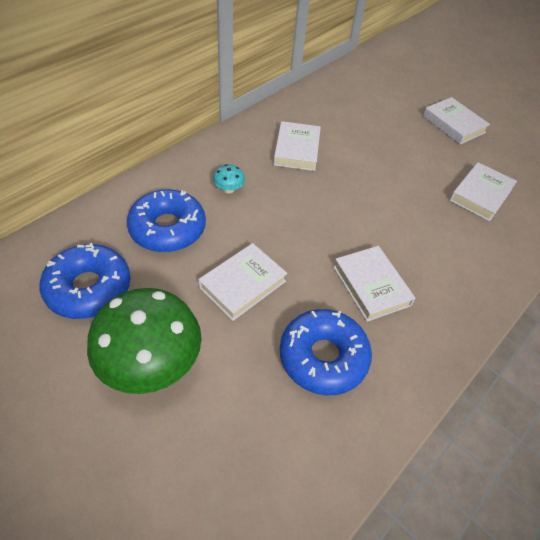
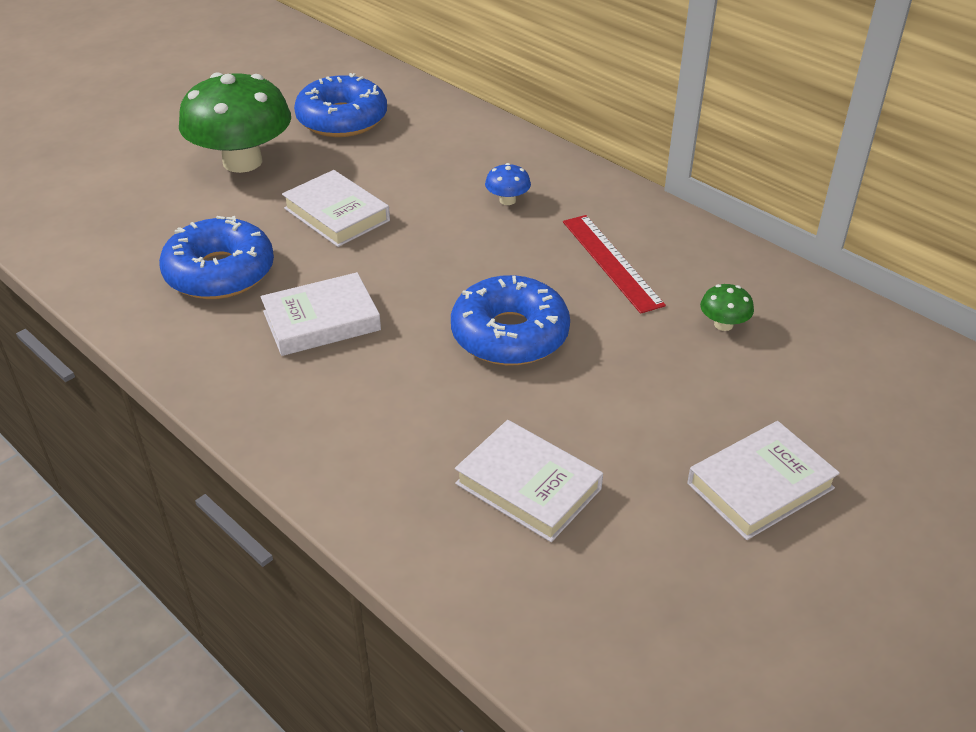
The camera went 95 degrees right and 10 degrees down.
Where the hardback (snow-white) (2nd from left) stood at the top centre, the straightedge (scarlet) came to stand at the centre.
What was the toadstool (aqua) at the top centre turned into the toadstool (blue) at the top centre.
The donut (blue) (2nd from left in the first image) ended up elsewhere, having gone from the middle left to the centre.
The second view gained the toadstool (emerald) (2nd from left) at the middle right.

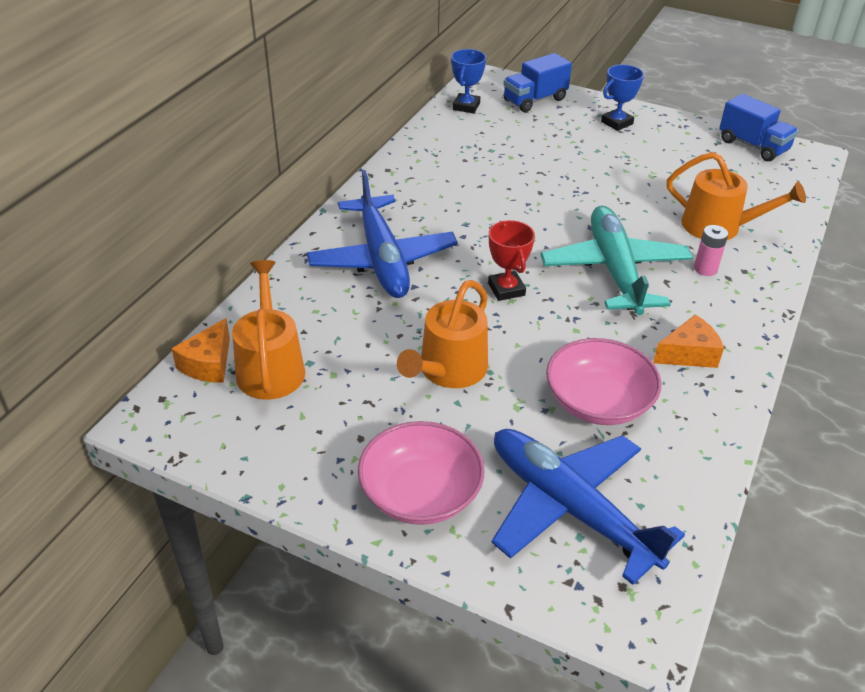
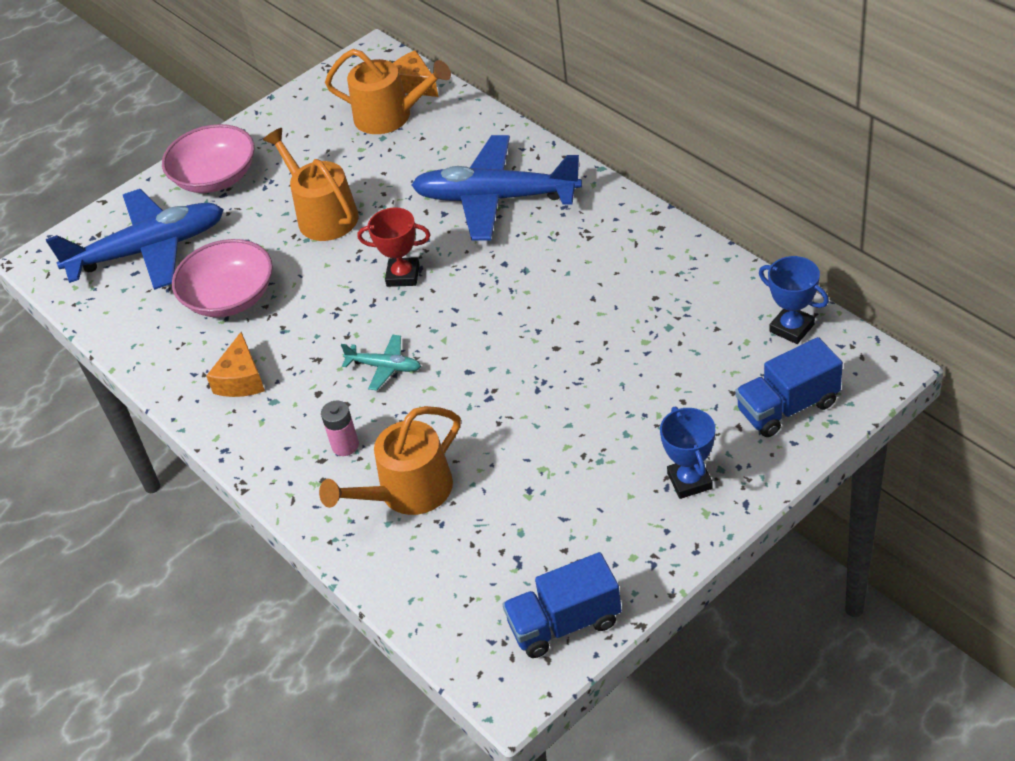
The camera went 120 degrees right and 5 degrees up.
The truck (blue) (1st from left in the first image) at the top centre ended up facing another way, 105 degrees counterclockwise from before.
The size of the aeroplane (aqua) at the middle right changed by a factor of 0.44.

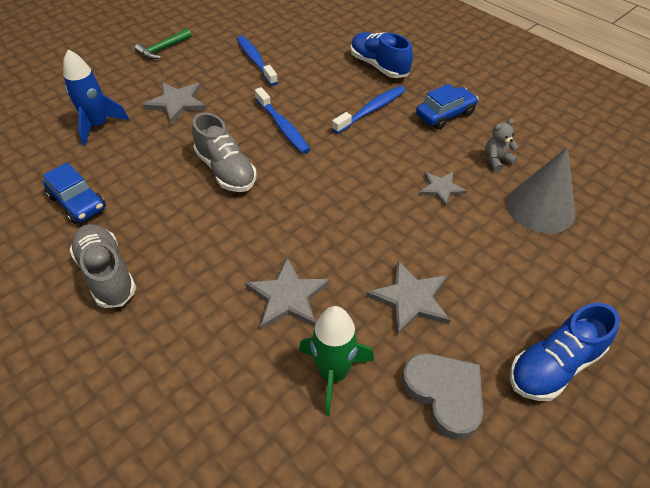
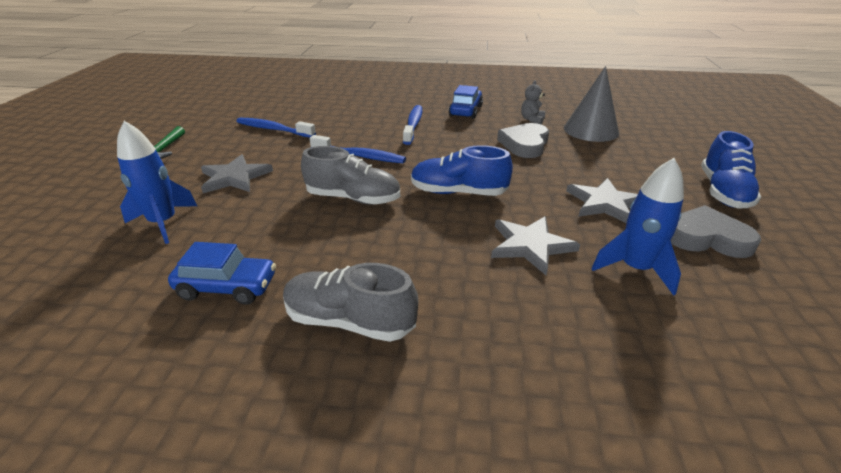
The camera went 40 degrees left and 15 degrees down.
The lace-up shoe (blue) (1st from left) ended up elsewhere, having gone from the top centre to the centre.
Where the five-pointed star (grey) (4th from left) stood at the middle right, the heart shape (grey) (1st from left) came to stand at the top centre.
What was the rocket (emerald) at the bottom centre turned into the rocket (blue) (2nd from left) at the middle right.

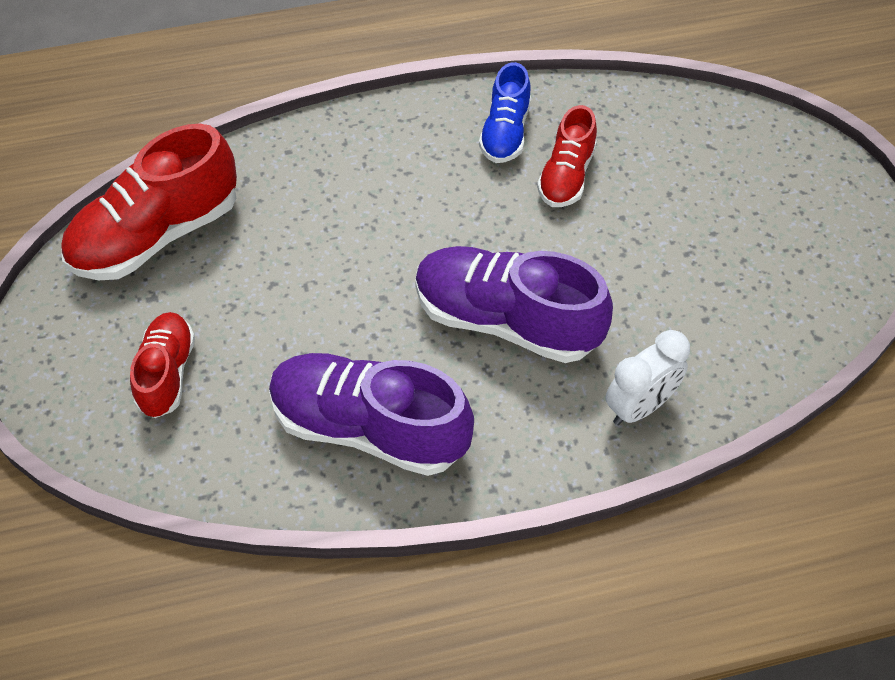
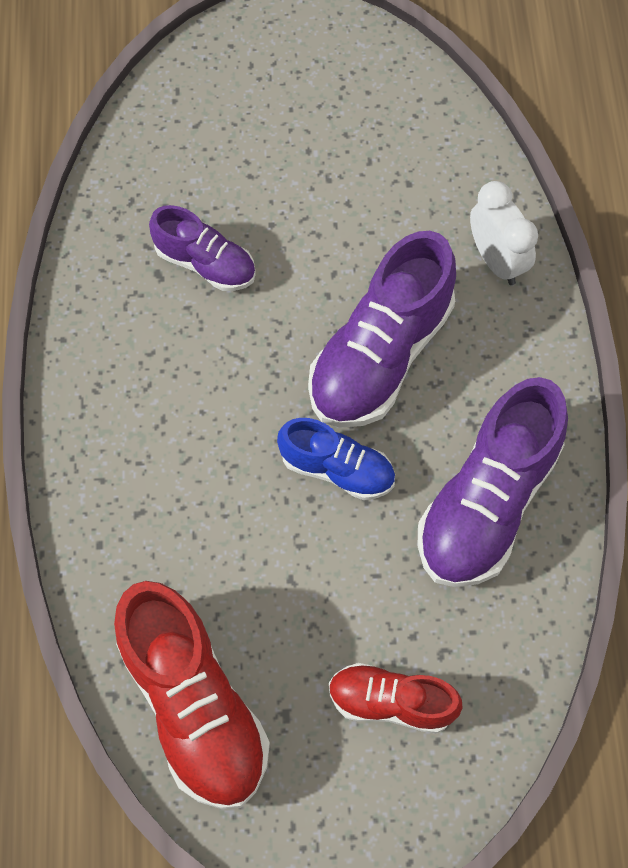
The camera went 80 degrees left and 10 degrees up.
The lace-up shoe (blue) ended up elsewhere, having gone from the top centre to the centre.
What was the lace-up shoe (scarlet) (3rd from left) at the top centre turned into the lace-up shoe (violet) (1st from left) at the top left.

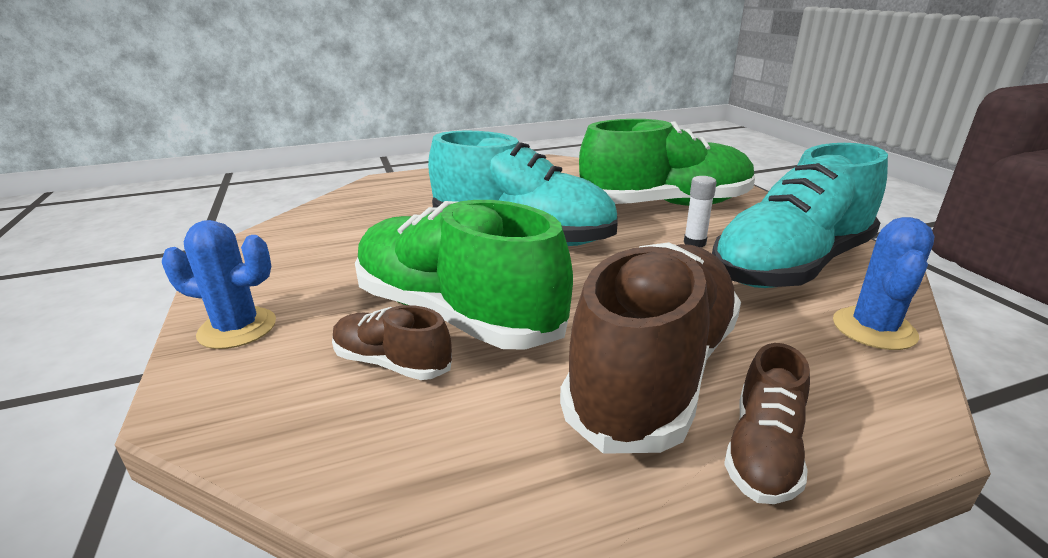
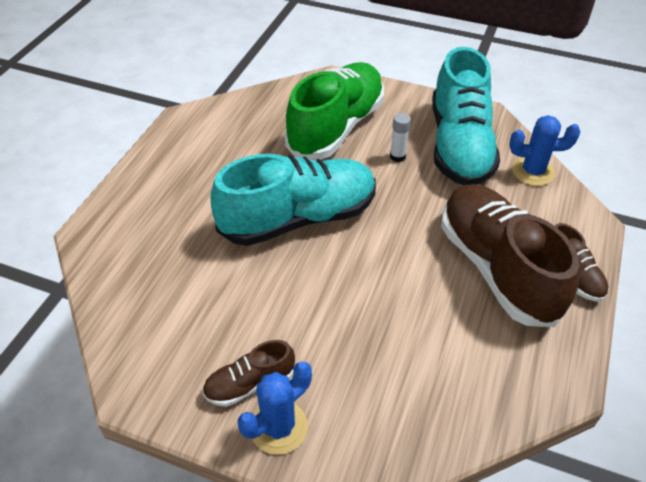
The camera went 50 degrees left and 20 degrees up.
The second view lost the lace-up shoe (emerald) (1st from left) at the centre.
The saguaro cactus (blue) (2nd from left) at the middle right ended up facing another way, 60 degrees counterclockwise from before.
The lace-up shoe (dark brown) (1st from left) ended up elsewhere, having gone from the centre to the bottom centre.

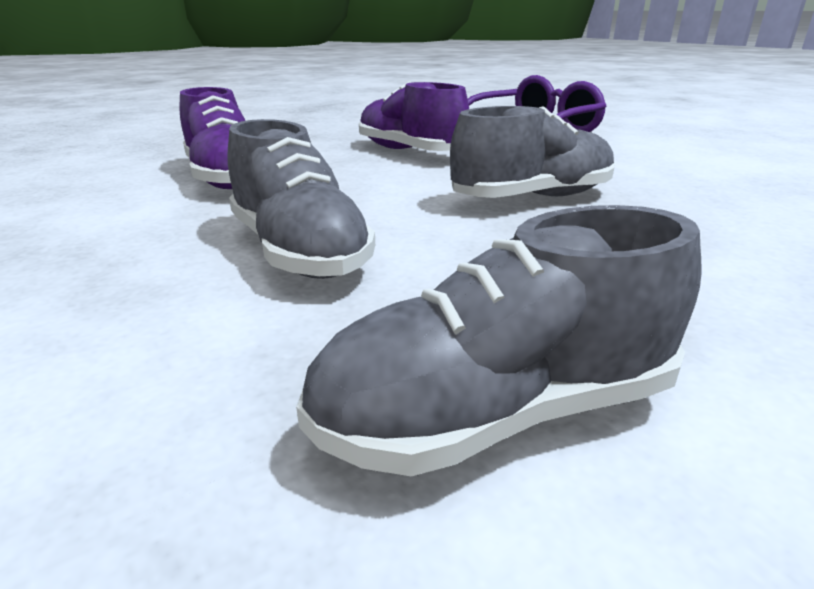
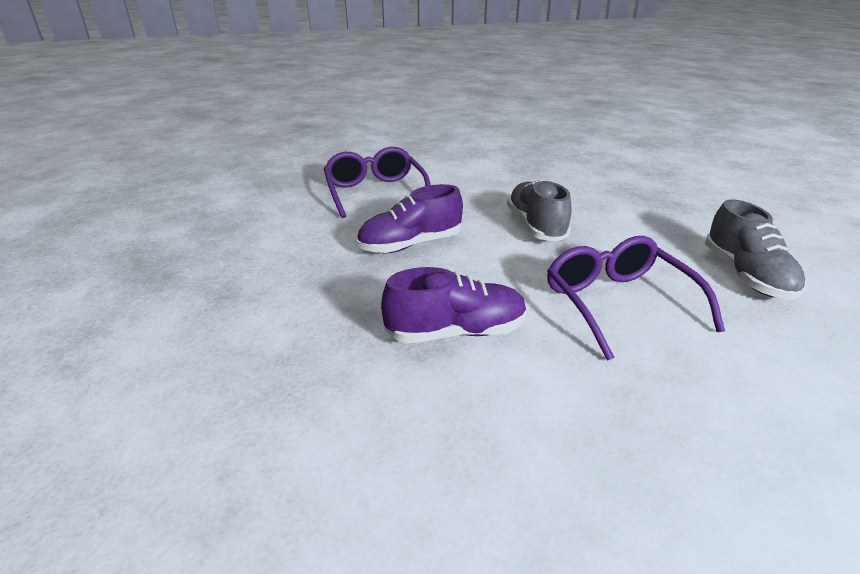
The camera went 75 degrees left and 5 degrees up.
Where the lace-up shoe (grey) (1st from left) stood at the centre, the eyeglasses (violet) (2nd from left) came to stand at the middle right.

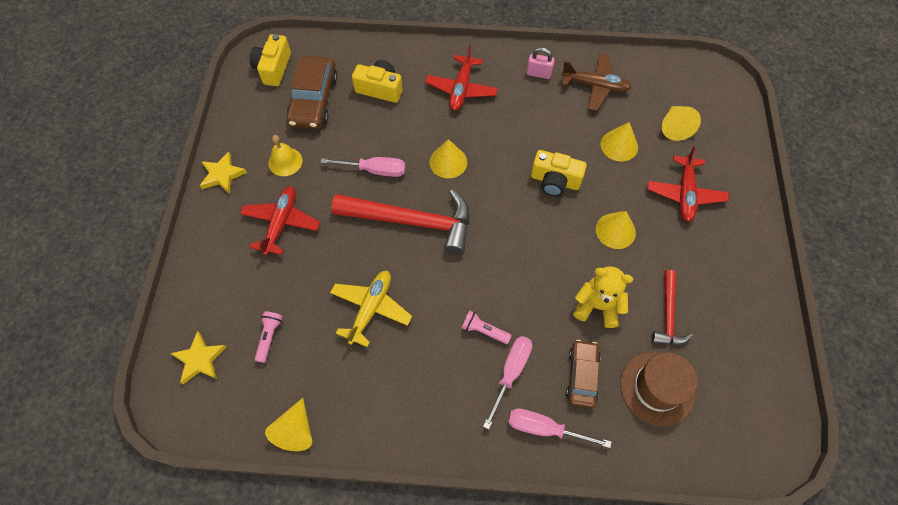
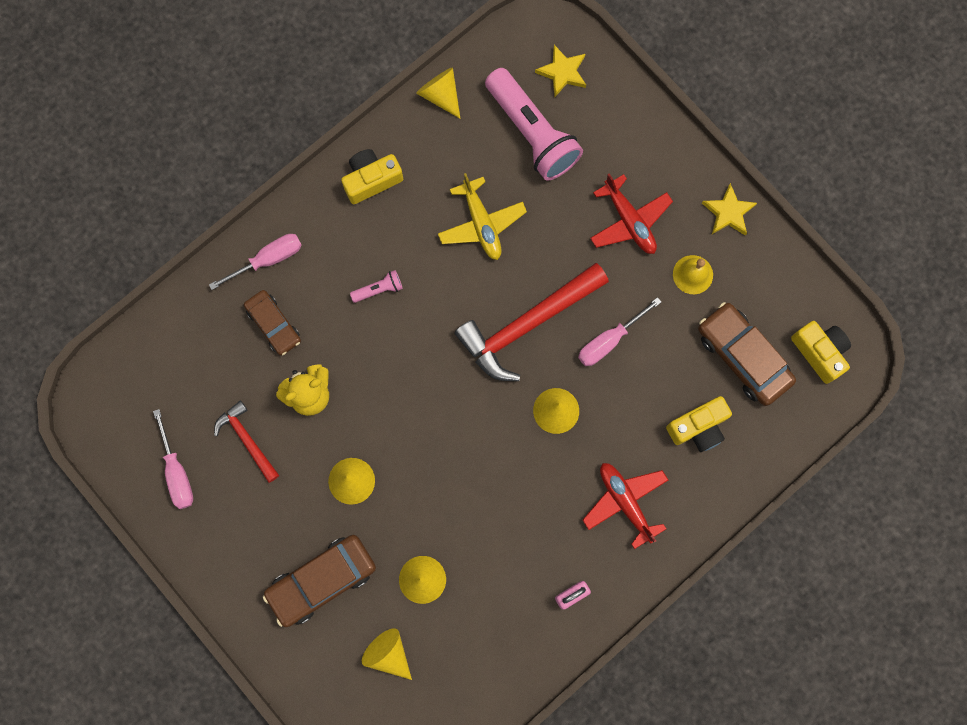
The camera went 135 degrees right and 15 degrees up.
The second view lost the aeroplane (dark brown) at the top centre.
Where the aeroplane (scarlet) (3rd from left) stood at the middle right, the car (dark brown) (2nd from left) came to stand at the bottom left.
The photo camera (bright yellow) (3rd from left in the first image) ended up elsewhere, having gone from the centre to the top centre.
The size of the torch (pink) (1st from left in the first image) at the bottom left changed by a factor of 2.39.
The hand screwdriver (pink) (2nd from left in the first image) ended up elsewhere, having gone from the bottom centre to the middle left.
The second view lost the tall hat (dark brown) at the bottom right.

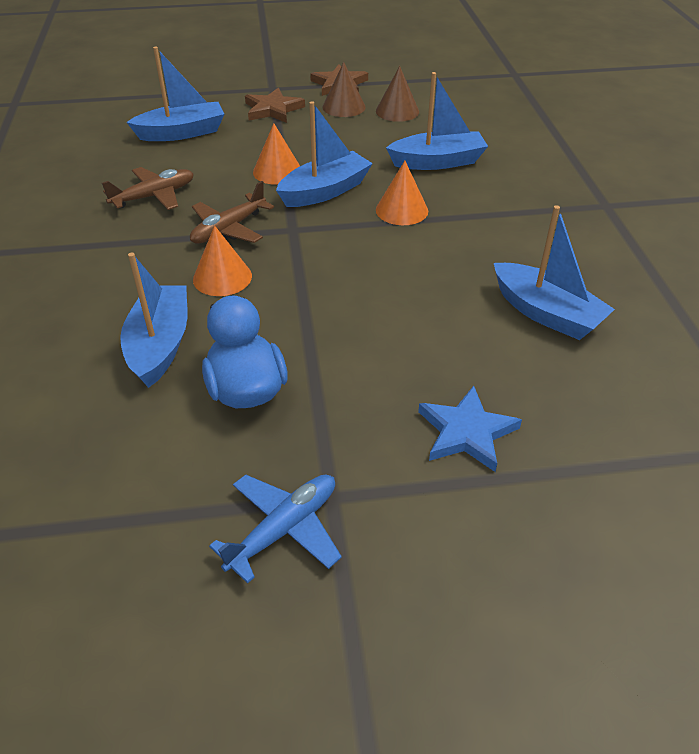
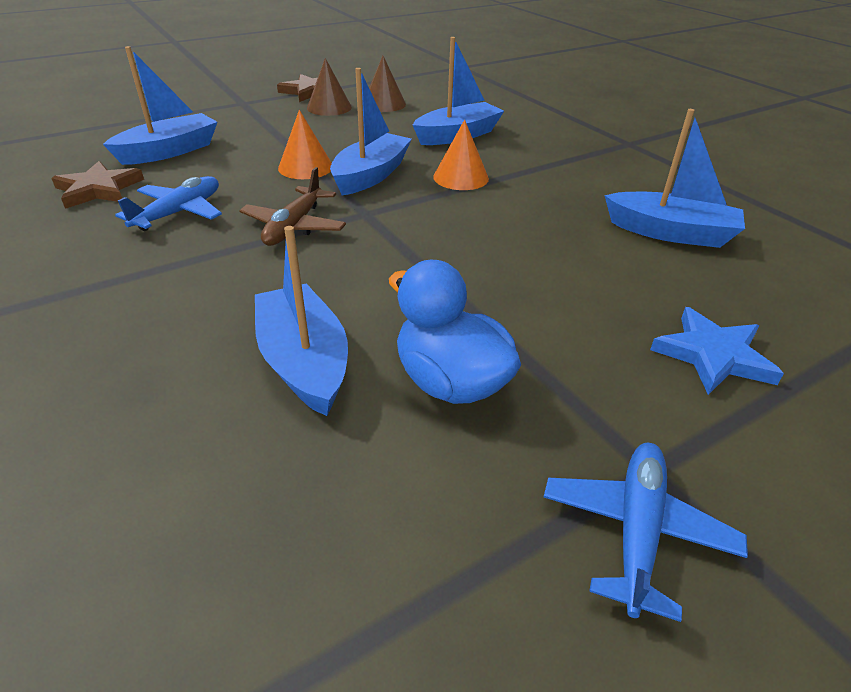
The camera went 25 degrees left and 5 degrees down.
The five-pointed star (dark brown) (1st from left) ended up elsewhere, having gone from the top centre to the top left.
What was the aeroplane (dark brown) (1st from left) at the top left turned into the aeroplane (blue) (1st from left) at the top left.
The second view lost the cone shape (orange) (1st from left) at the middle left.

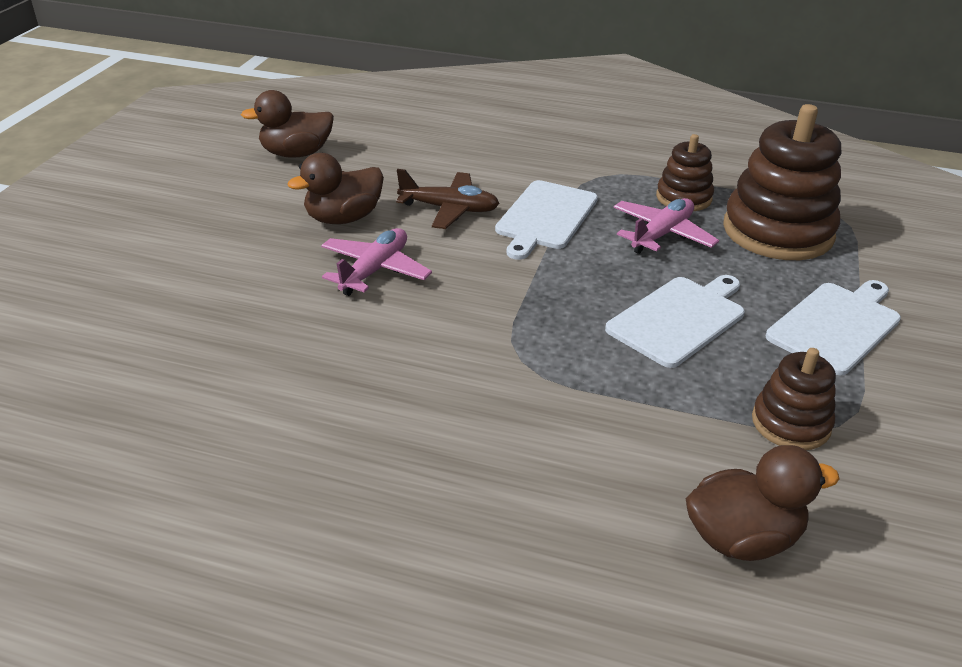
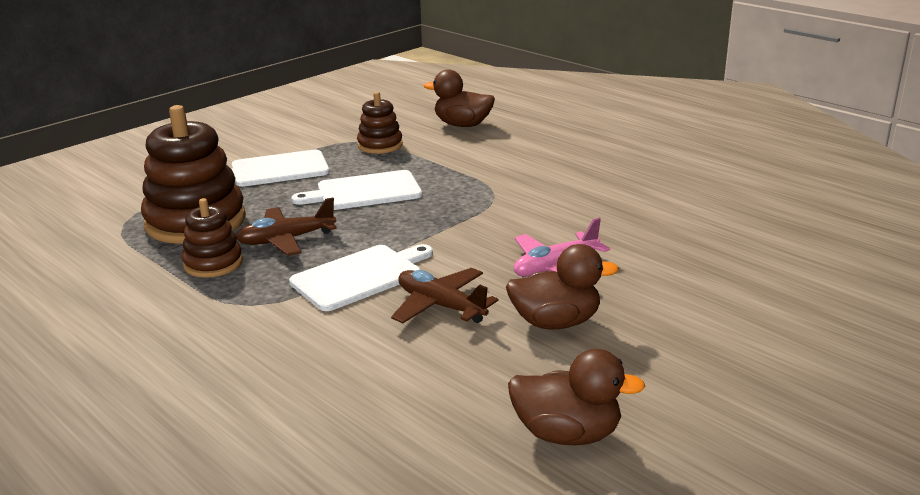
The camera went 150 degrees left and 10 degrees down.
What was the aeroplane (pink) (2nd from left) at the middle right turned into the aeroplane (dark brown) (1st from left) at the middle left.

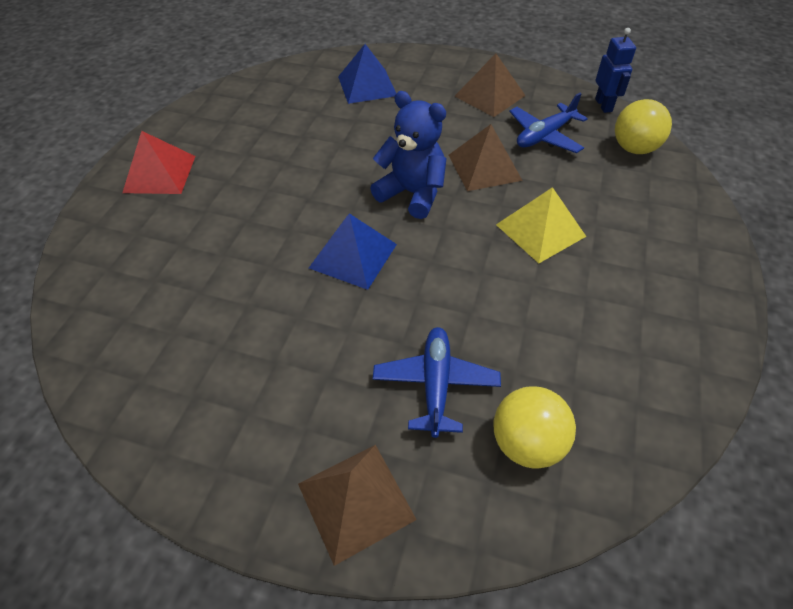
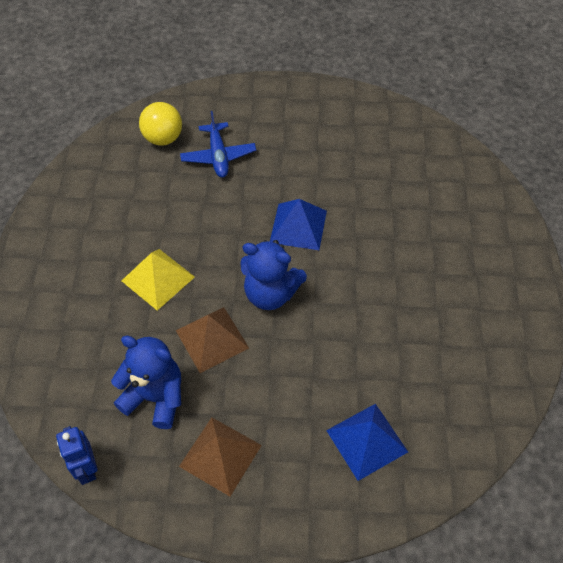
The camera went 165 degrees right and 5 degrees up.
Where the aeroplane (blue) (2nd from left) stood at the top right, the stuffed bear (blue) (1st from left) came to stand at the bottom left.
The second view lost the ball (bright yellow) (2nd from left) at the top right.
The second view lost the pyramid (scarlet) at the top left.
The second view lost the pyramid (dark brown) (1st from left) at the bottom centre.

